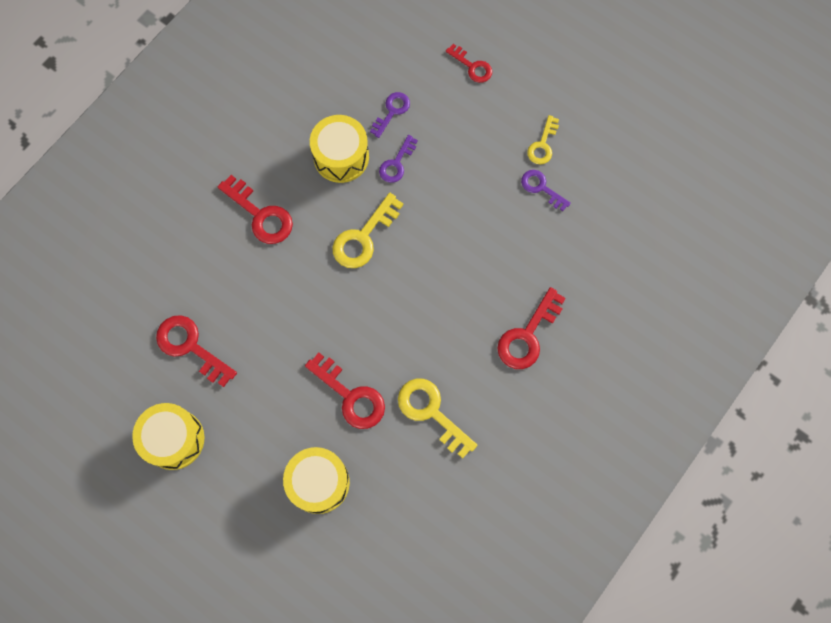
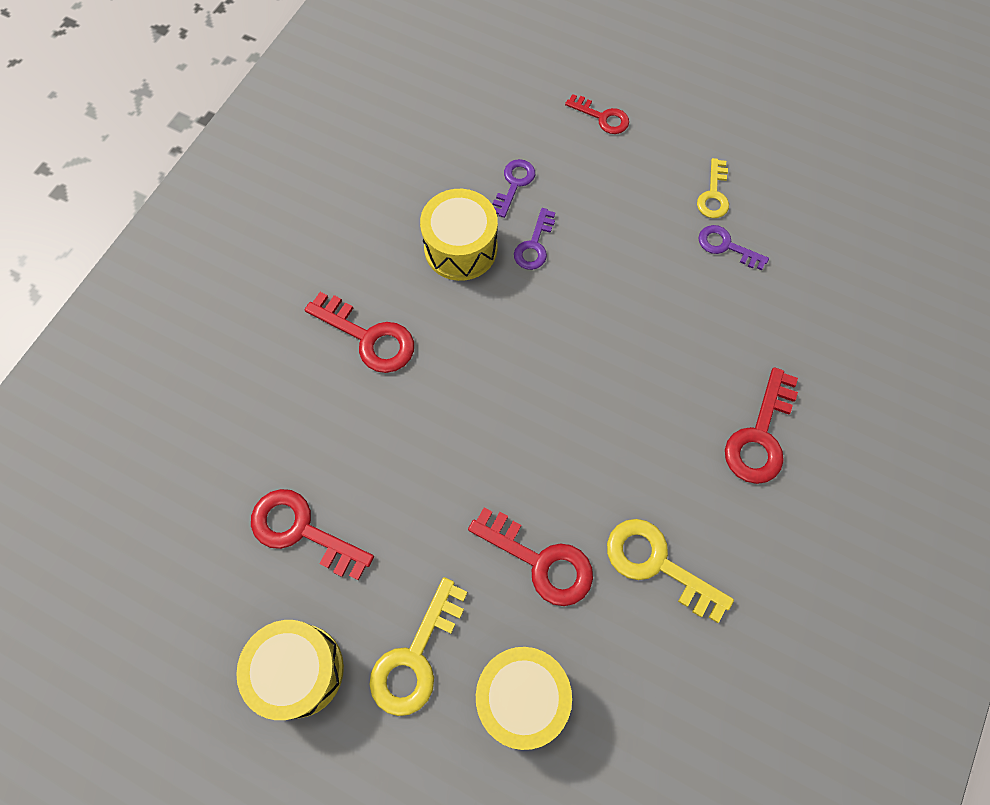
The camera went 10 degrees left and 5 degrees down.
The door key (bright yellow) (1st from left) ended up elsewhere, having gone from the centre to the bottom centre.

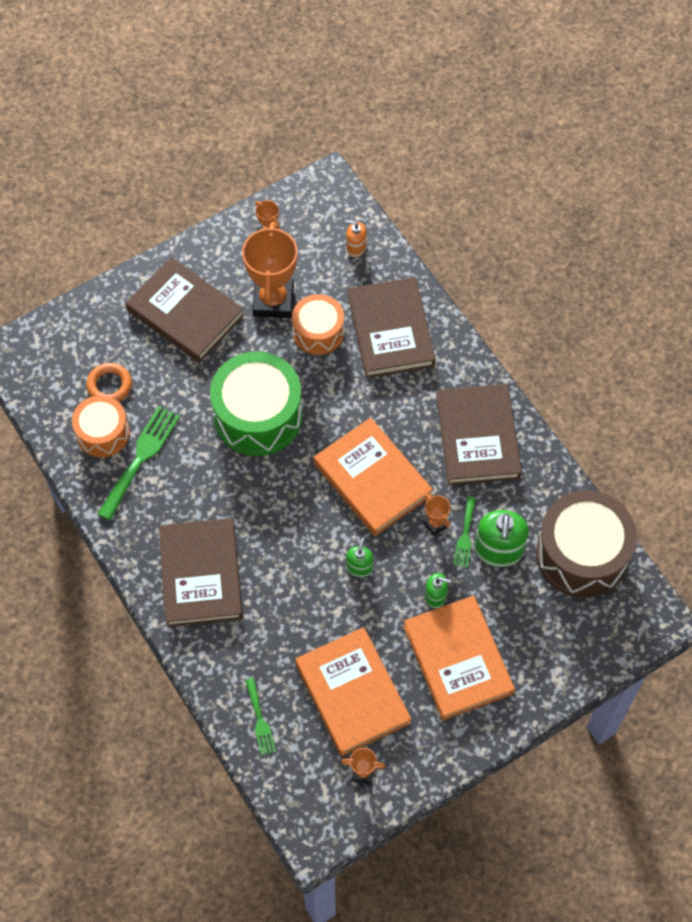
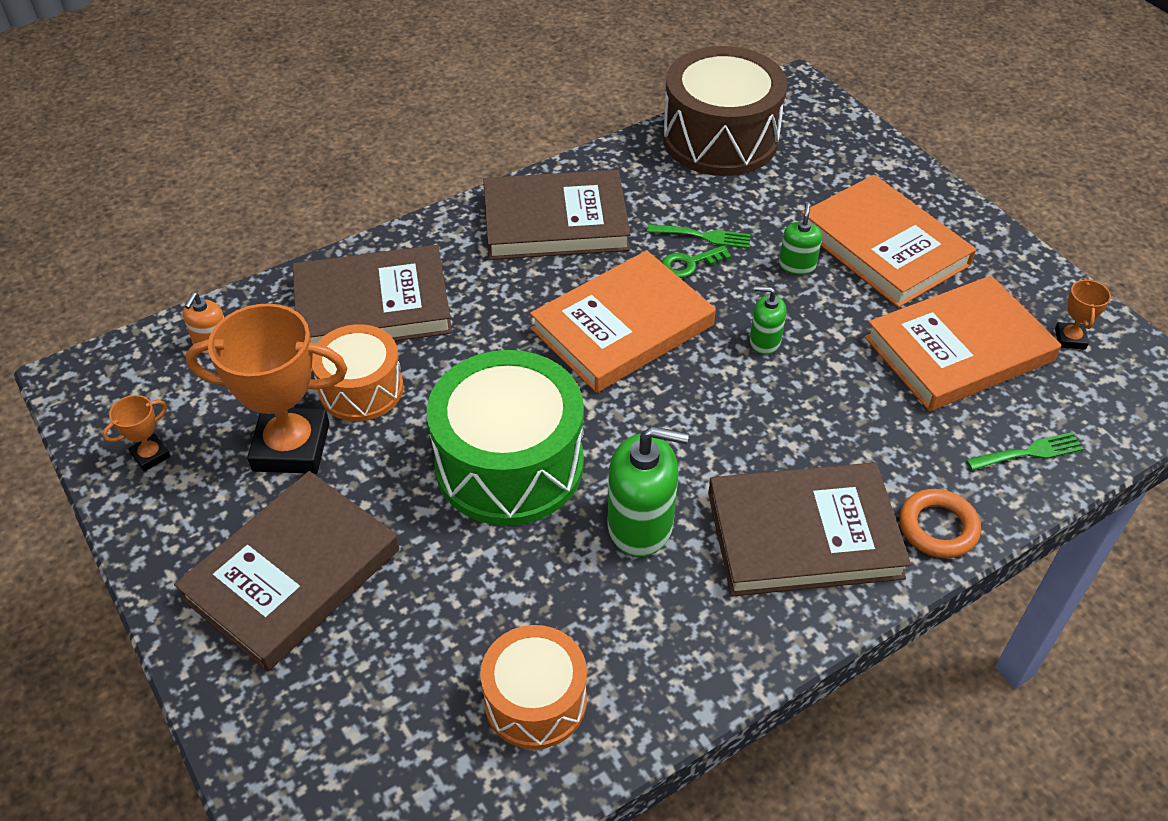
The camera went 90 degrees left and 15 degrees down.
The torus (orange) ended up elsewhere, having gone from the middle left to the middle right.
The second view lost the dinner fork (emerald) (1st from left) at the middle left.
Where the award cup (orange) (4th from left) stood at the centre, the door key (emerald) came to stand at the top centre.
The soap dispenser (emerald) (3rd from left in the first image) ended up elsewhere, having gone from the middle right to the centre.
The hardback (orange) (3rd from left in the first image) at the bottom centre ended up facing another way, 75 degrees clockwise from before.

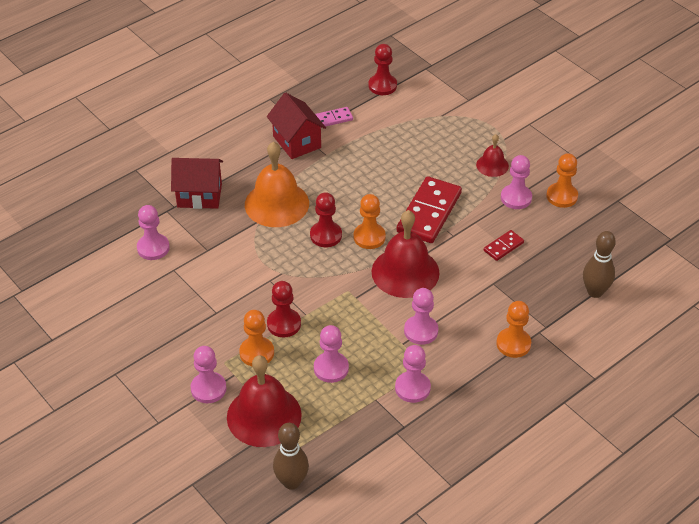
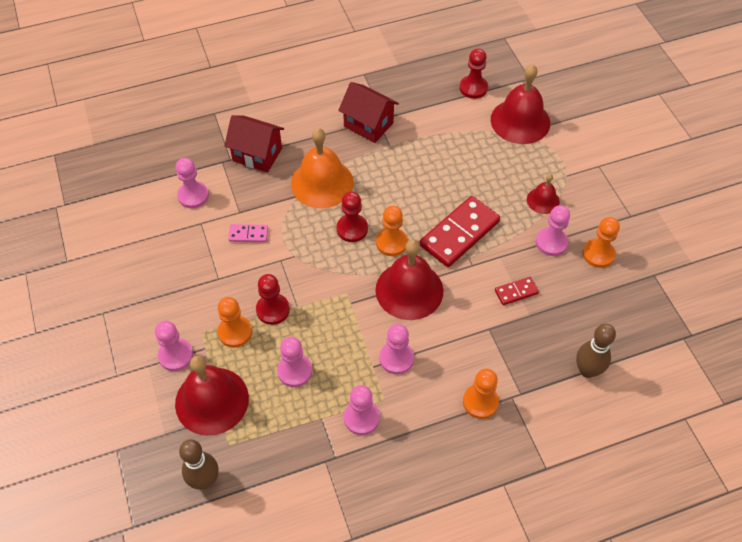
The camera went 20 degrees right and 10 degrees up.
The toy house (scarlet) (2nd from left) at the top centre ended up facing another way, 45 degrees counterclockwise from before.
The domino (pink) ended up elsewhere, having gone from the top centre to the centre.
The second view gained the hand bell (scarlet) (3rd from left) at the top right.

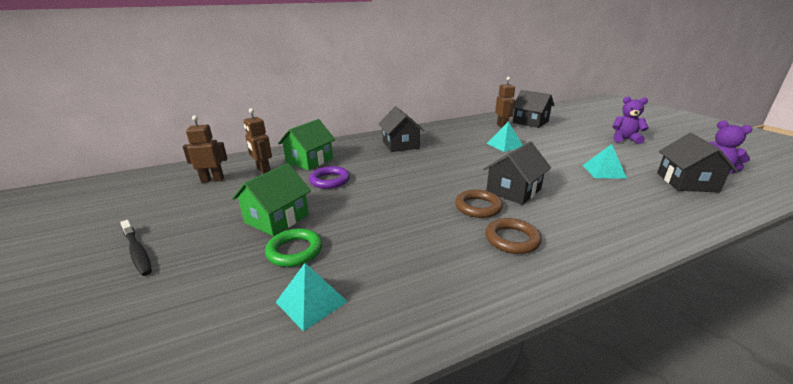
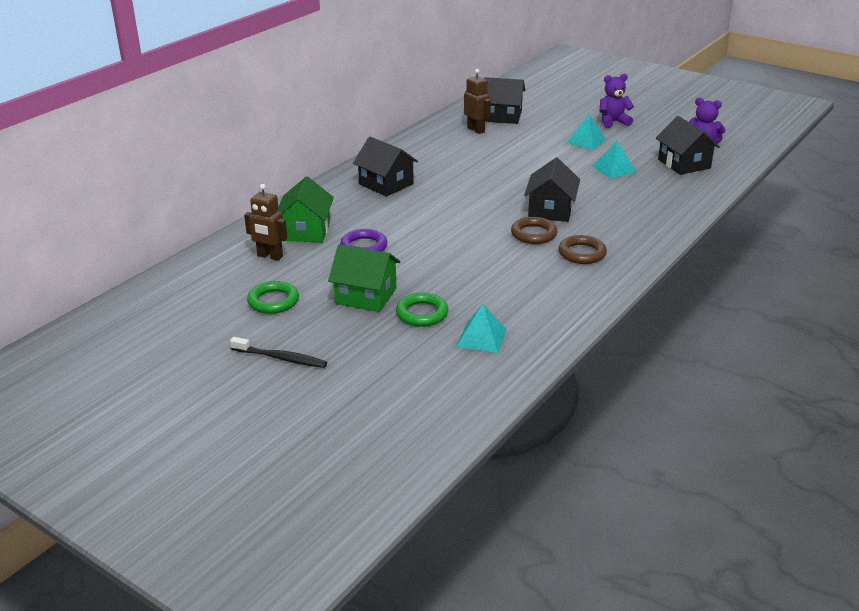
The camera went 30 degrees left and 5 degrees up.
The second view lost the toy robot (dark brown) (1st from left) at the middle left.
The pyramid (aqua) (2nd from left) ended up elsewhere, having gone from the centre to the top right.
The toy house (emerald) (1st from left in the first image) at the centre ended up facing another way, 75 degrees counterclockwise from before.
The second view gained the torus (emerald) (1st from left) at the middle left.

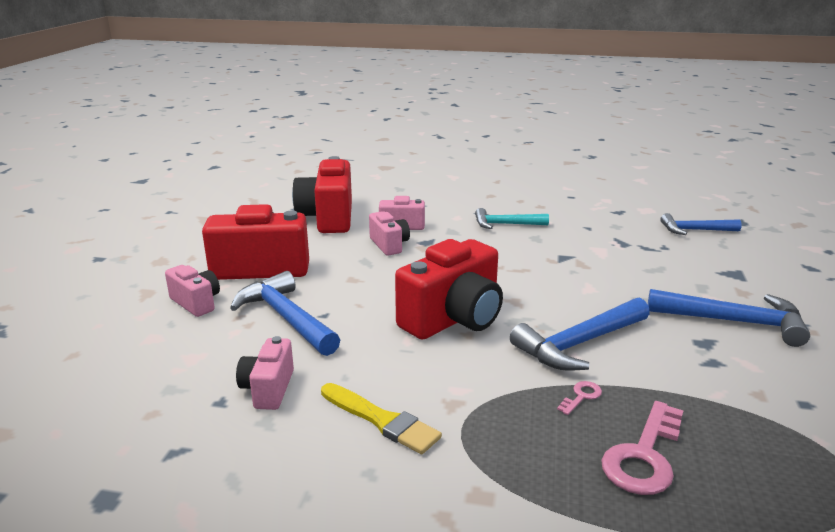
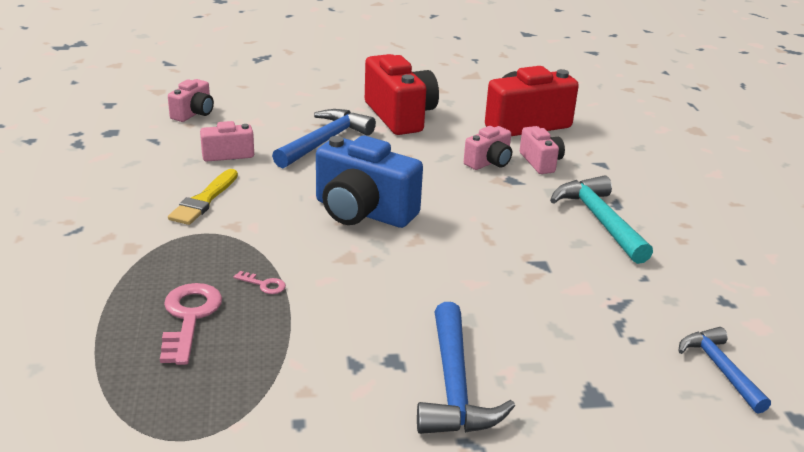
The camera went 70 degrees right and 5 degrees up.
The size of the claw hammer (aqua) at the centre changed by a factor of 1.52.
What was the photo camera (scarlet) (3rd from left) at the centre turned into the photo camera (blue) at the centre.
The photo camera (pink) (1st from left) ended up elsewhere, having gone from the middle left to the top left.
The second view lost the claw hammer (blue) (2nd from left) at the middle right.
The door key (pink) (2nd from left in the first image) at the bottom right ended up facing another way, 75 degrees clockwise from before.

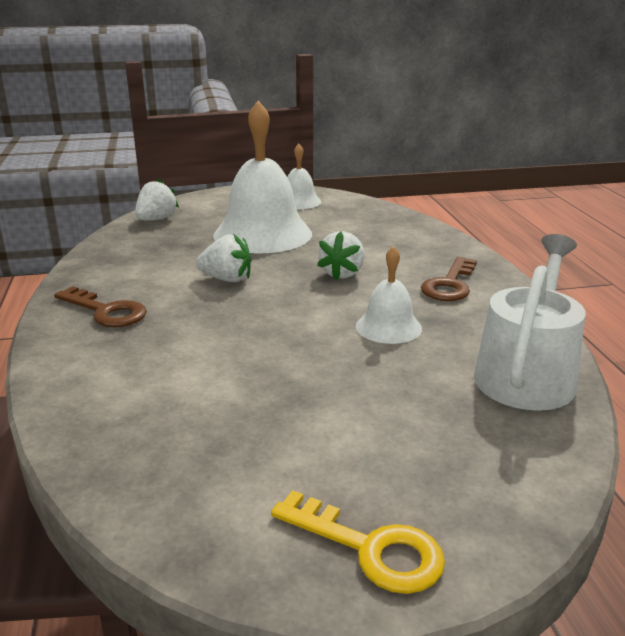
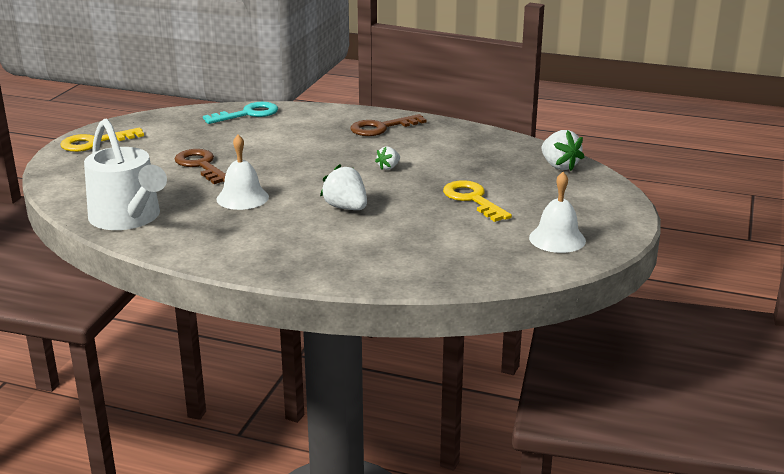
The camera went 120 degrees right and 0 degrees up.
Where the hand bell (snow-white) (1st from left) stood at the top centre, the door key (bright yellow) (2nd from left) came to stand at the centre.
The size of the toy strawberry (snow-white) (2nd from left) at the centre changed by a factor of 0.58.
The door key (dark brown) (2nd from left in the first image) ended up elsewhere, having gone from the middle right to the middle left.
The second view gained the door key (aqua) at the top left.

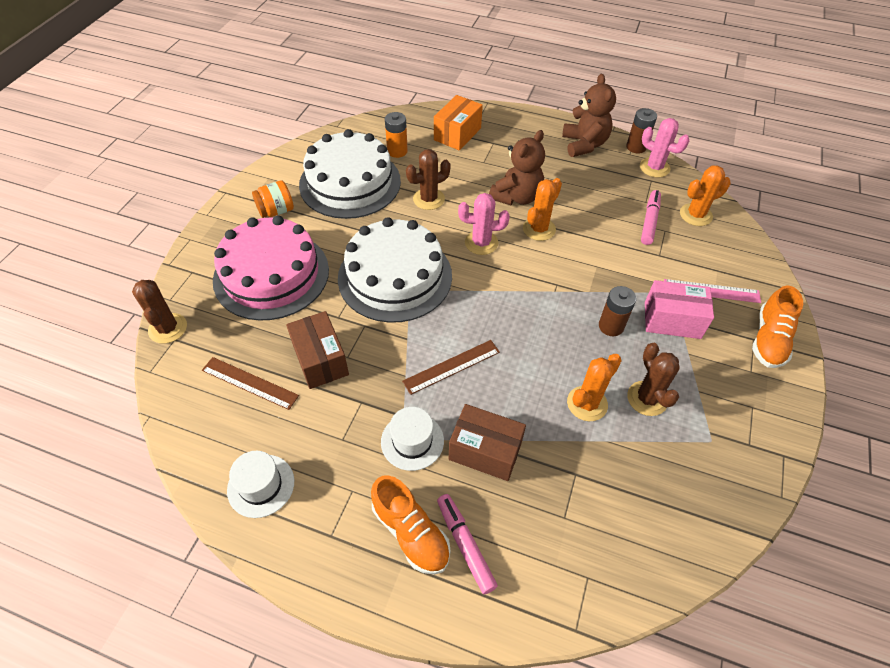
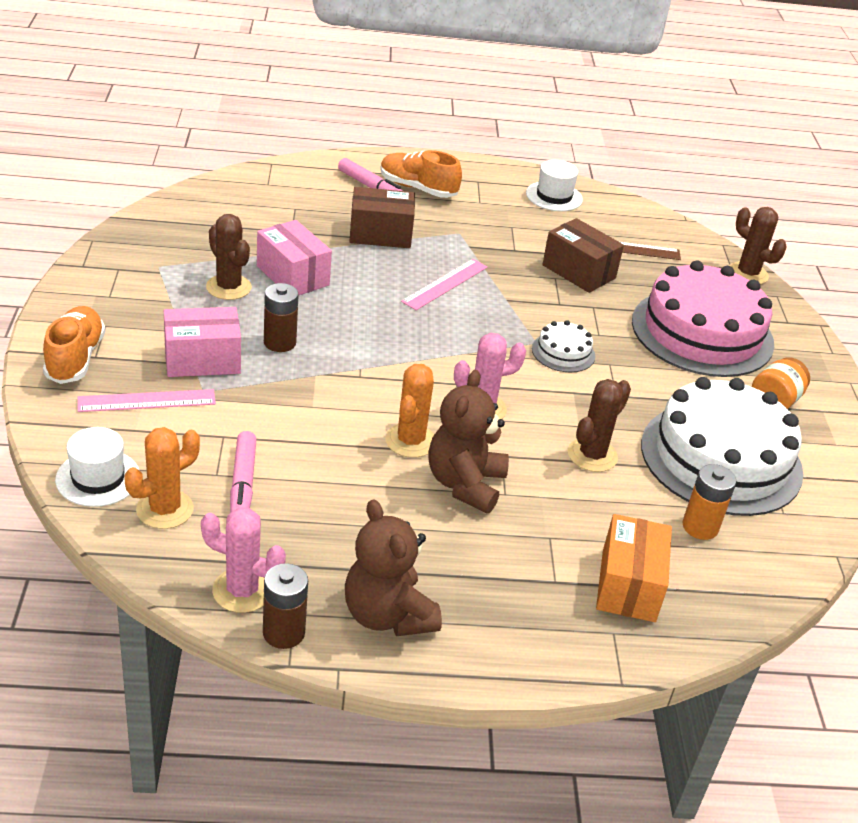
The camera went 155 degrees right and 15 degrees down.
The size of the gateau (snow-white) (2nd from left in the first image) at the centre changed by a factor of 0.43.
What was the straightedge (dark brown) (2nd from left) at the centre turned into the straightedge (pink) (2nd from left) at the centre.
Where the saguaro cactus (orange) (2nd from left) stood at the middle right, the box (pink) (2nd from left) came to stand at the top centre.
The tall hat (snow-white) (2nd from left in the first image) ended up elsewhere, having gone from the centre to the middle left.

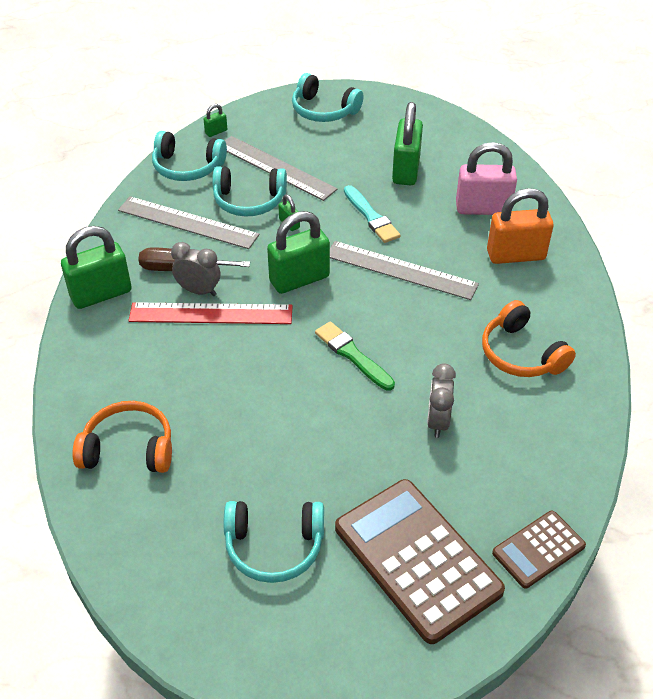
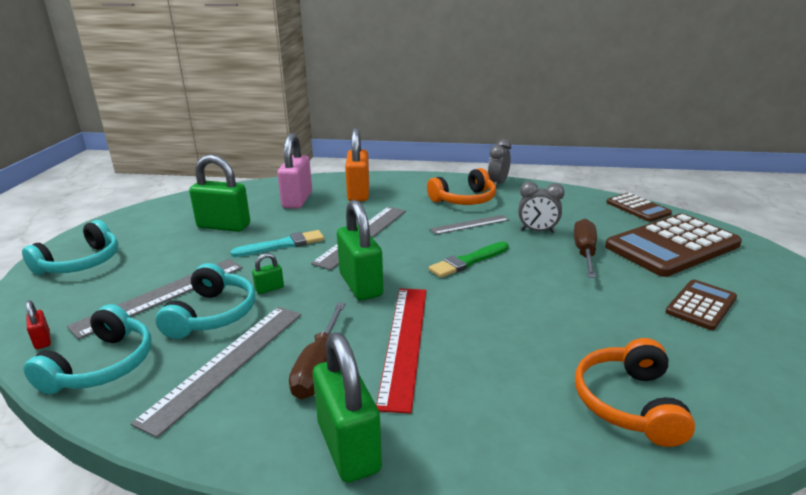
The camera went 85 degrees left and 20 degrees down.
What was the lock (emerald) (2nd from left) at the top left turned into the lock (scarlet) at the middle left.
The alarm clock (grey) (1st from left) ended up elsewhere, having gone from the middle left to the top centre.
Where the headset (aqua) (3rd from left) stood at the bottom centre, the adding machine (dark brown) (3rd from left) came to stand at the middle right.
The second view gained the straightedge (grey) (4th from left) at the centre.
The second view gained the hand screwdriver (dark brown) (2nd from left) at the middle right.

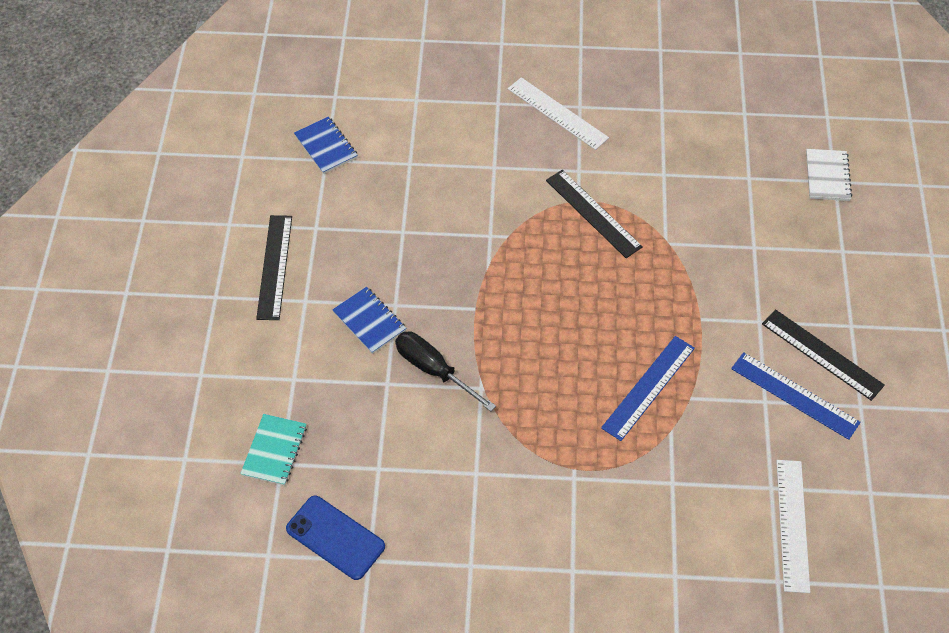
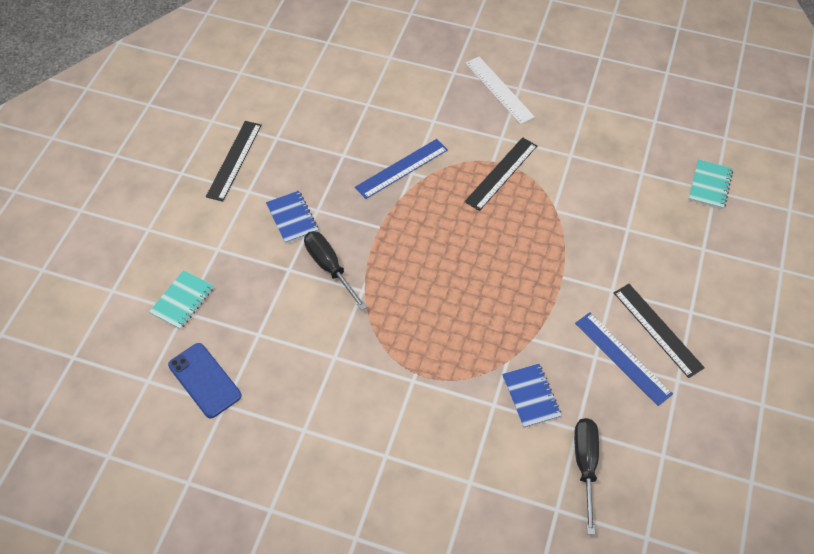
The camera went 15 degrees right and 0 degrees up.
The exercise book (blue) (1st from left in the first image) ended up elsewhere, having gone from the top centre to the bottom centre.
What was the exercise book (snow-white) at the top right turned into the exercise book (aqua) (2nd from left) at the top right.
The straightedge (jet-black) (2nd from left) at the centre ended up facing another way, 60 degrees clockwise from before.
The straightedge (blue) (1st from left) ended up elsewhere, having gone from the middle right to the top centre.
Where the straightedge (snow-white) (2nd from left) stood at the bottom right, the hand screwdriver (jet-black) (2nd from left) came to stand at the bottom right.

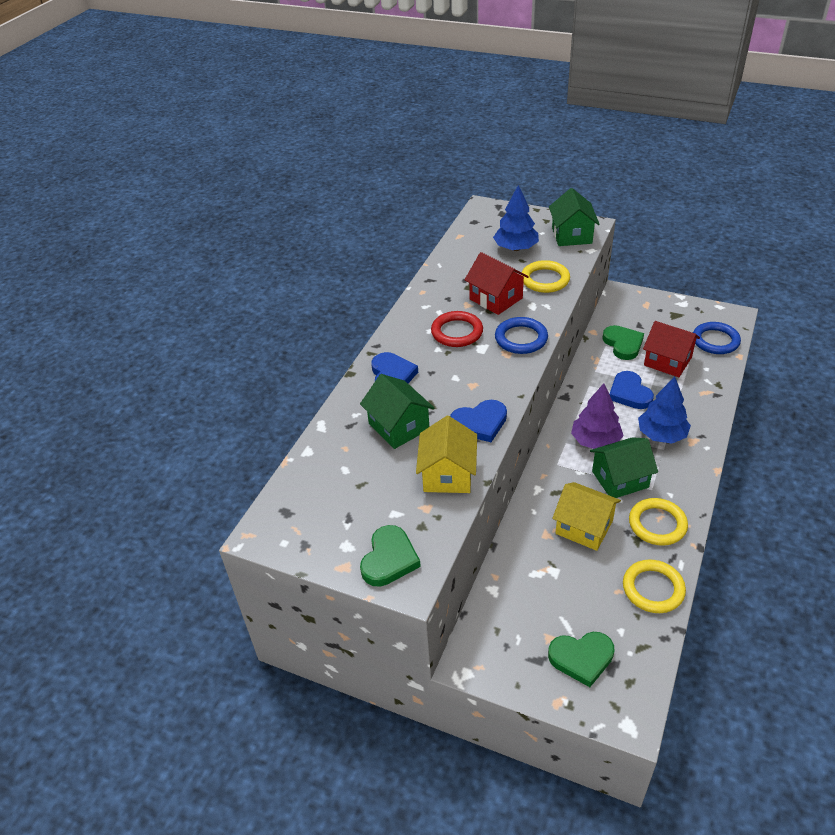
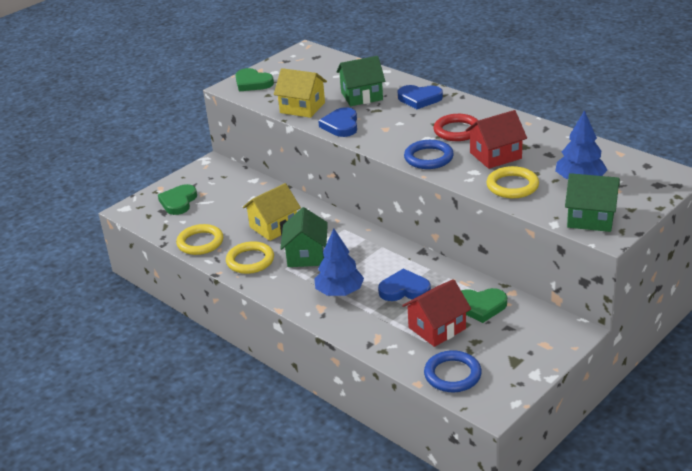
The camera went 110 degrees right and 10 degrees down.
The second view lost the fir tree (violet) at the middle right.

